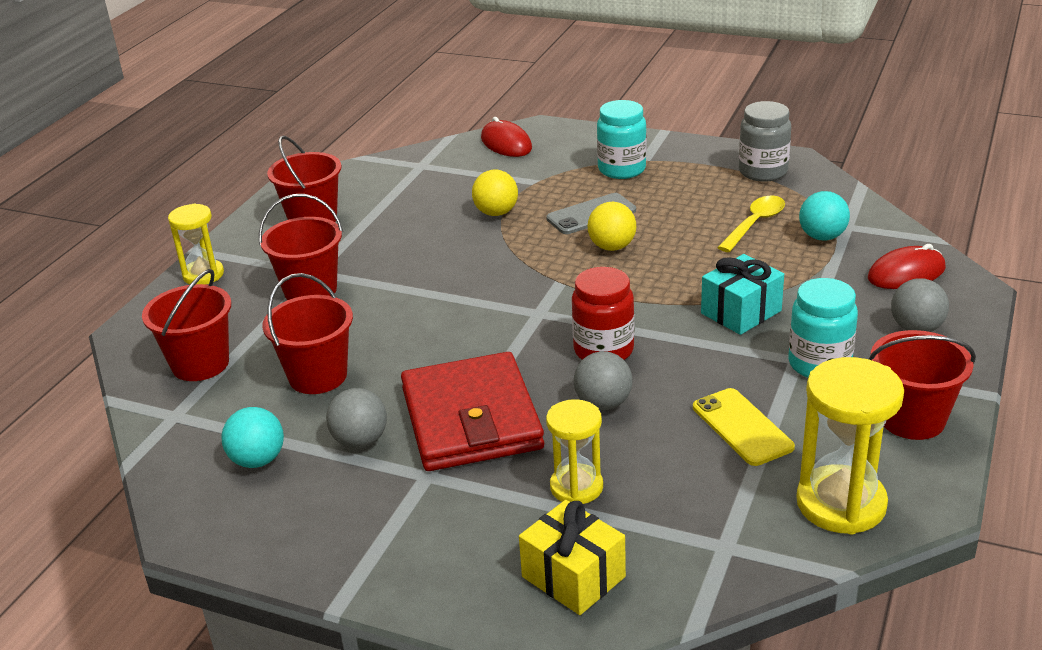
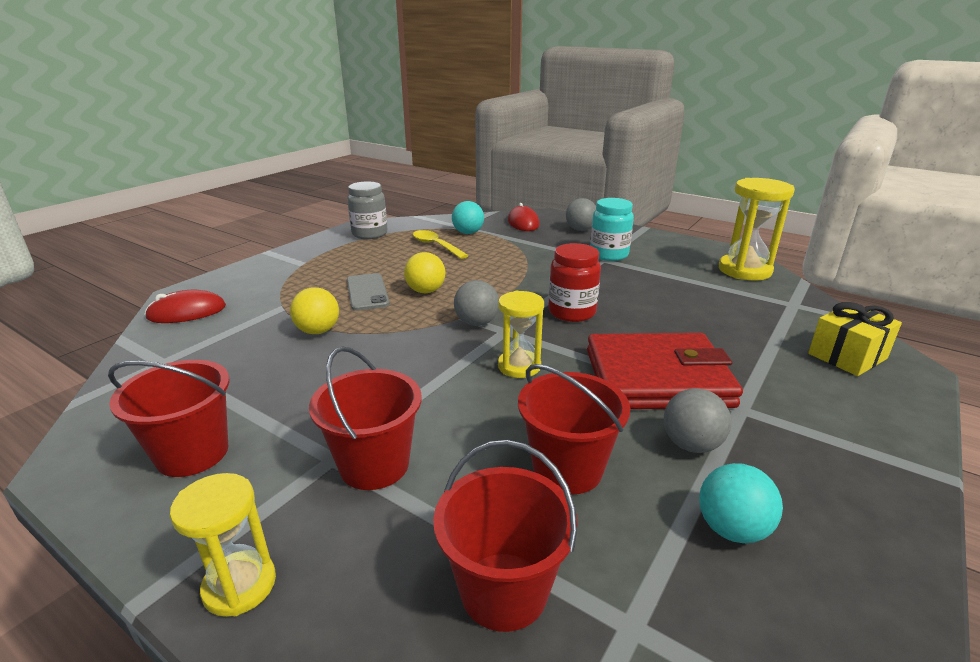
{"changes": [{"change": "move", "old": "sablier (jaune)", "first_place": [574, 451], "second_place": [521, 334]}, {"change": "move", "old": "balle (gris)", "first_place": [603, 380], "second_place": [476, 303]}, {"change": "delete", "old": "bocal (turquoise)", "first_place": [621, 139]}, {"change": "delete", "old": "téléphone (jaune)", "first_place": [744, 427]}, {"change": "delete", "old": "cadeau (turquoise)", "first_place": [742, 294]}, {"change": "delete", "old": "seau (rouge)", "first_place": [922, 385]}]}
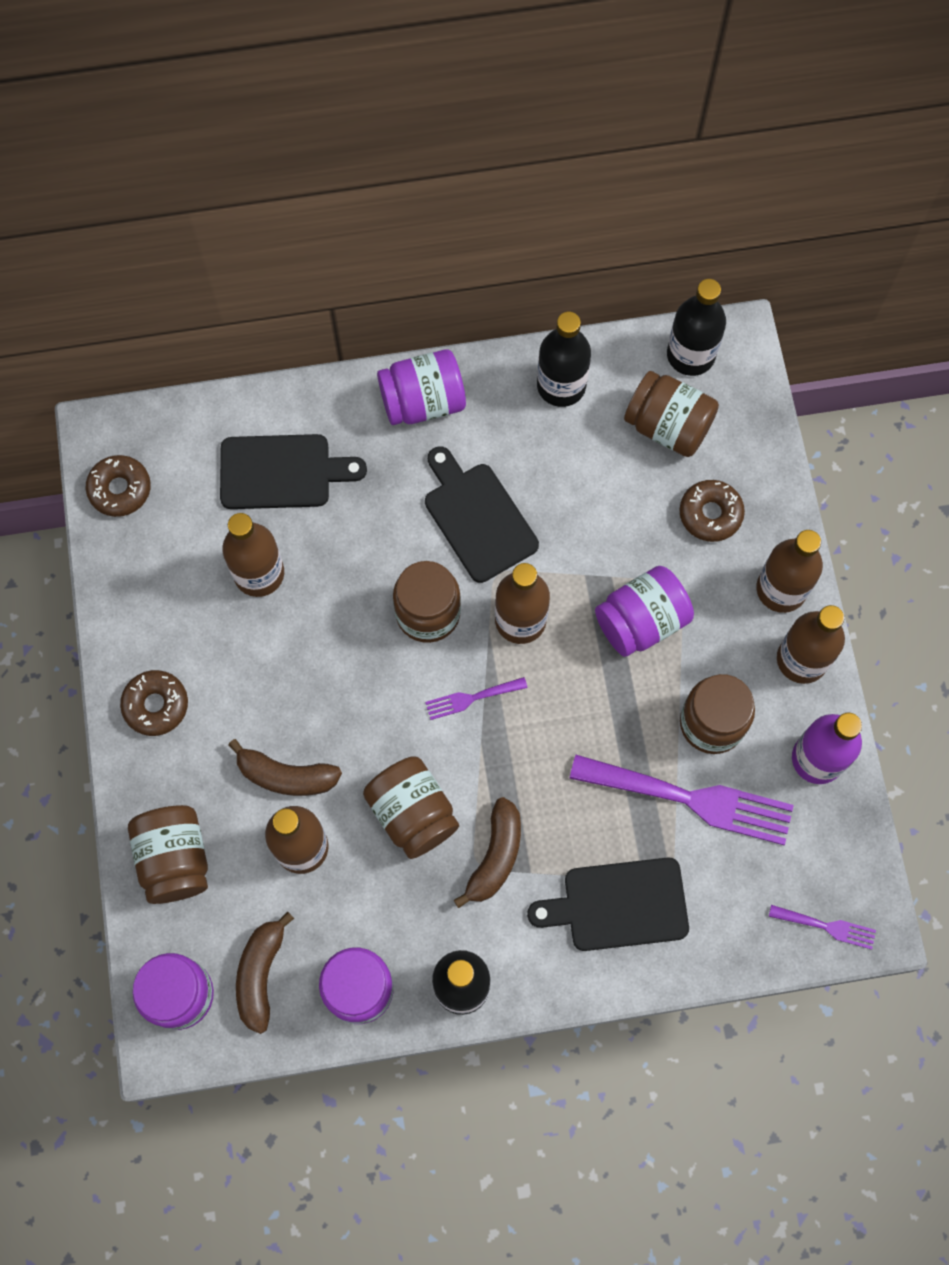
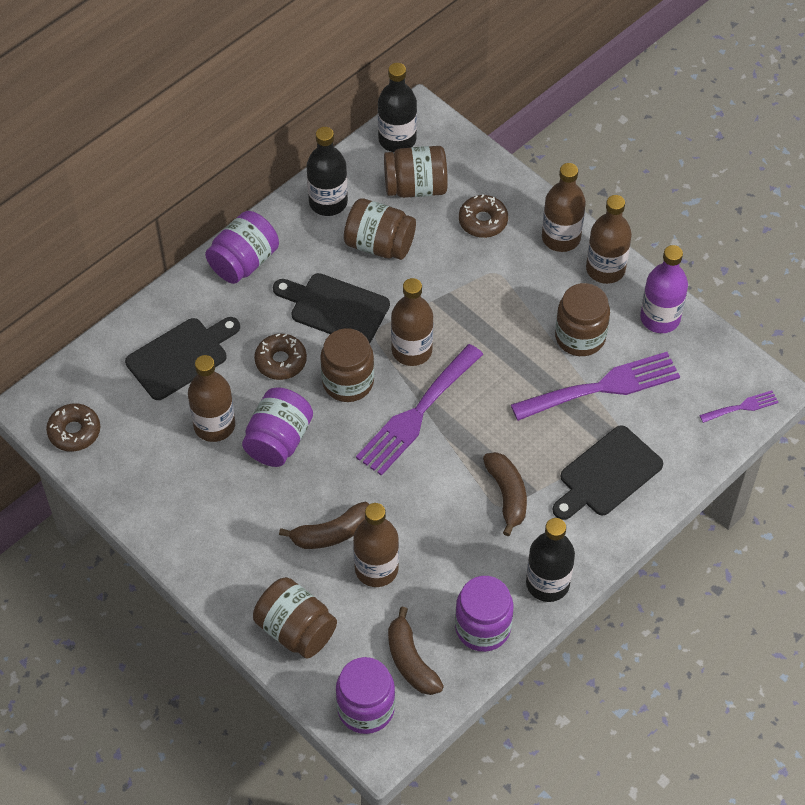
{"changes": [{"change": "move", "old": "beignet (marron)", "first_place": [154, 703], "second_place": [280, 357]}, {"change": "move", "old": "bocal (marron)", "first_place": [411, 807], "second_place": [380, 229]}, {"change": "resize", "old": "fourchette (violet)", "first_place": [476, 698], "second_place": [419, 410], "factor": 2.14}, {"change": "move", "old": "bocal (violet)", "first_place": [644, 611], "second_place": [277, 427]}]}
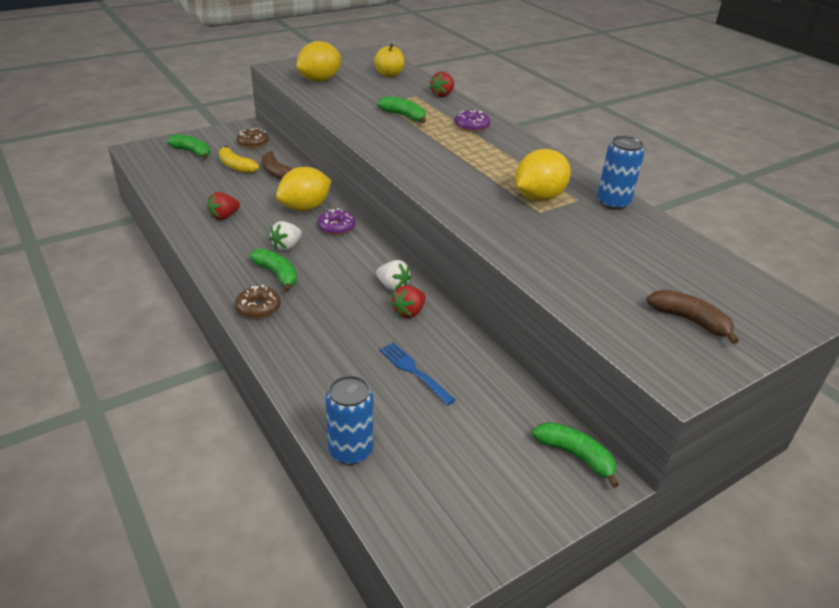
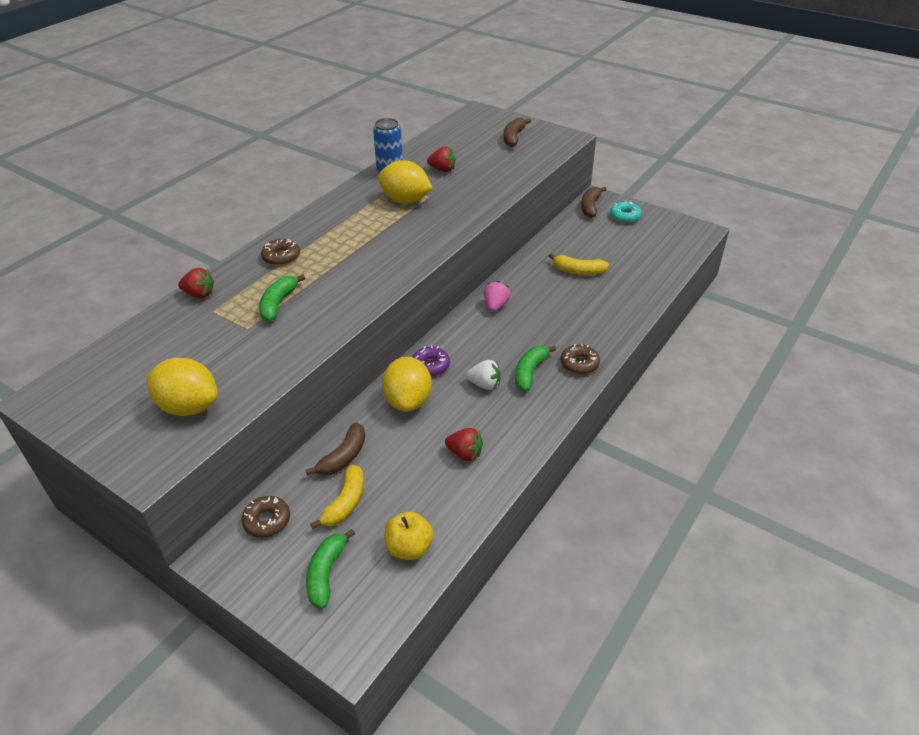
{"changes": [{"change": "rotate", "old": "citron (jaune)", "first_place": [303, 189], "second_place": [407, 384], "degrees": 60}, {"change": "delete", "old": "canette (bleu)", "first_place": [349, 420]}, {"change": "move", "old": "pomme (jaune)", "first_place": [389, 60], "second_place": [408, 535]}, {"change": "recolor", "old": "fraise (blanc)", "new": "fraise (rose)", "first_place": [393, 275], "second_place": [497, 296]}, {"change": "replace", "old": "fourchette (bleu)", "new": "banane (jaune)", "first_place": [417, 373], "second_place": [579, 264]}, {"change": "move", "old": "fraise (rouge)", "first_place": [408, 301], "second_place": [441, 159]}, {"change": "recolor", "old": "beignet (violet)", "new": "beignet (marron)", "first_place": [472, 121], "second_place": [280, 252]}, {"change": "recolor", "old": "banane (vert)", "new": "banane (marron)", "first_place": [575, 455], "second_place": [594, 202]}, {"change": "insert", "new": "beignet (turquoise)", "second_place": [626, 212]}]}
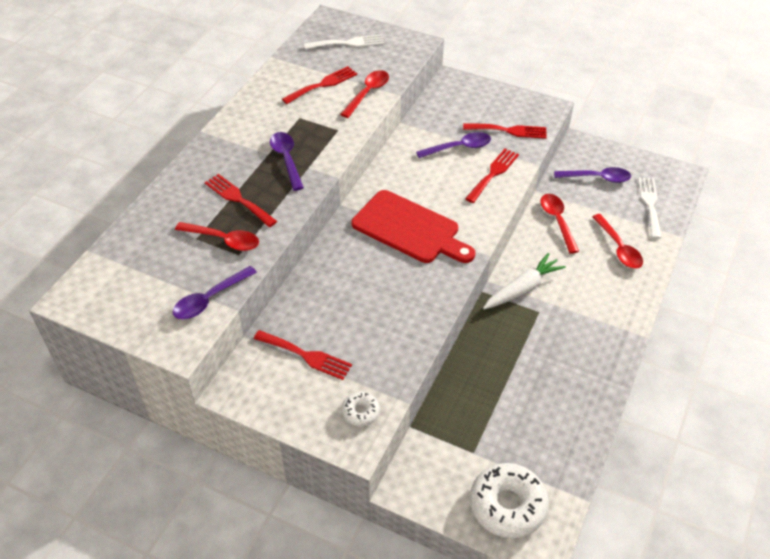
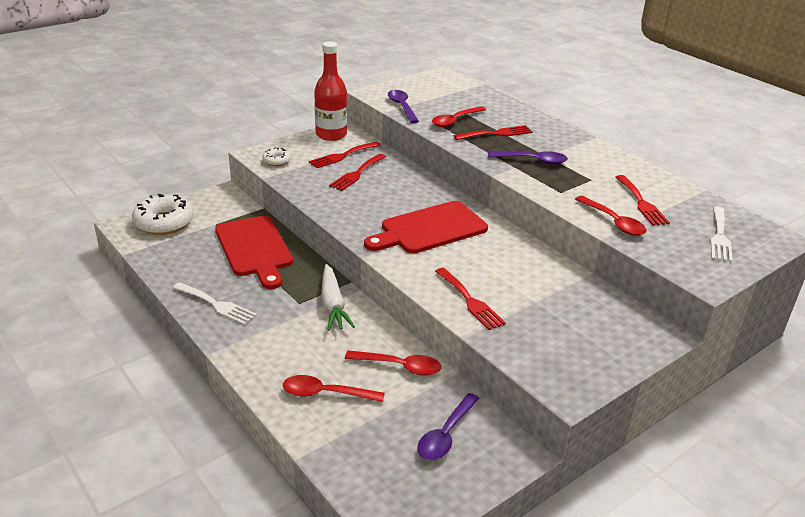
{"changes": [{"change": "delete", "old": "cuillère (violet)", "first_place": [453, 145]}, {"change": "move", "old": "fourchette (rouge)", "first_place": [505, 131], "second_place": [357, 172]}, {"change": "move", "old": "fourchette (blanc)", "first_place": [649, 208], "second_place": [215, 303]}, {"change": "insert", "new": "planche à découper (rouge)", "second_place": [254, 252]}, {"change": "insert", "new": "bouteille (rouge)", "second_place": [330, 91]}]}
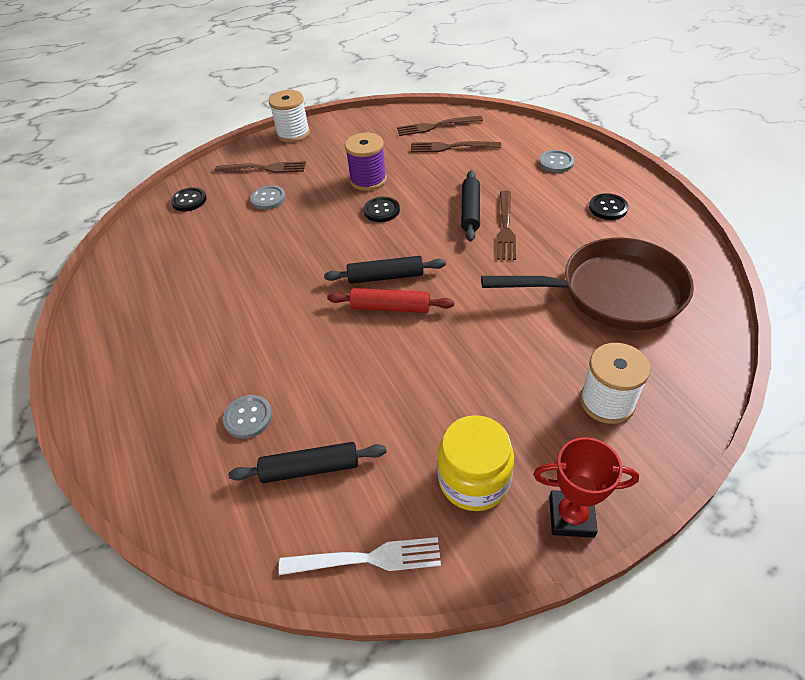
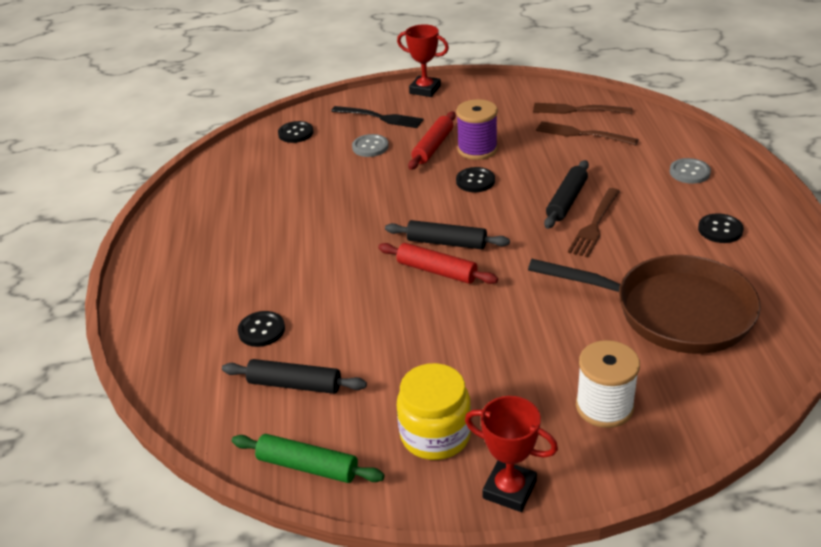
{"changes": [{"change": "recolor", "old": "fourchette (marron)", "new": "fourchette (noir)", "first_place": [260, 167], "second_place": [377, 117]}, {"change": "recolor", "old": "bouton (gris)", "new": "bouton (noir)", "first_place": [248, 417], "second_place": [261, 329]}, {"change": "replace", "old": "bobine (blanc)", "new": "trophée (rouge)", "first_place": [289, 116], "second_place": [423, 60]}, {"change": "replace", "old": "fourchette (blanc)", "new": "rouleau à pâtisserie (vert)", "first_place": [360, 556], "second_place": [308, 458]}, {"change": "insert", "new": "rouleau à pâtisserie (rouge)", "second_place": [432, 140]}]}
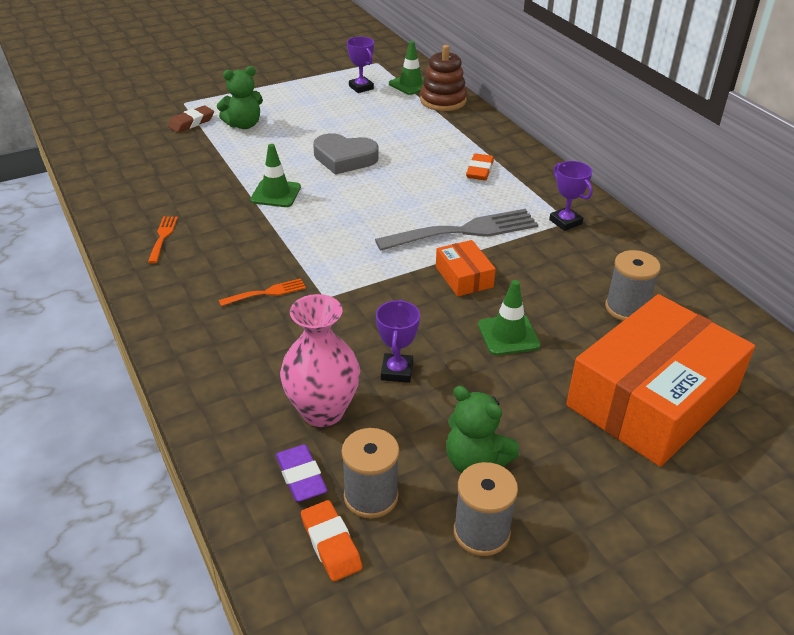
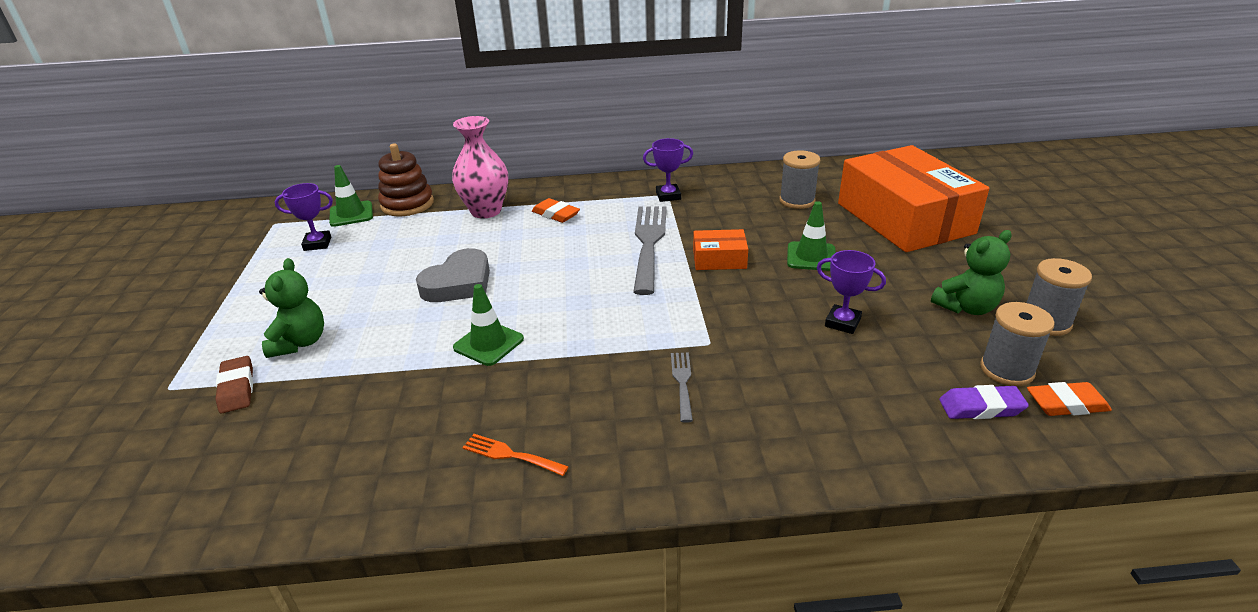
{"changes": [{"change": "recolor", "old": "fourchette (orange)", "new": "fourchette (gris)", "first_place": [262, 292], "second_place": [682, 387]}, {"change": "move", "old": "vase (rose)", "first_place": [320, 360], "second_place": [480, 167]}]}
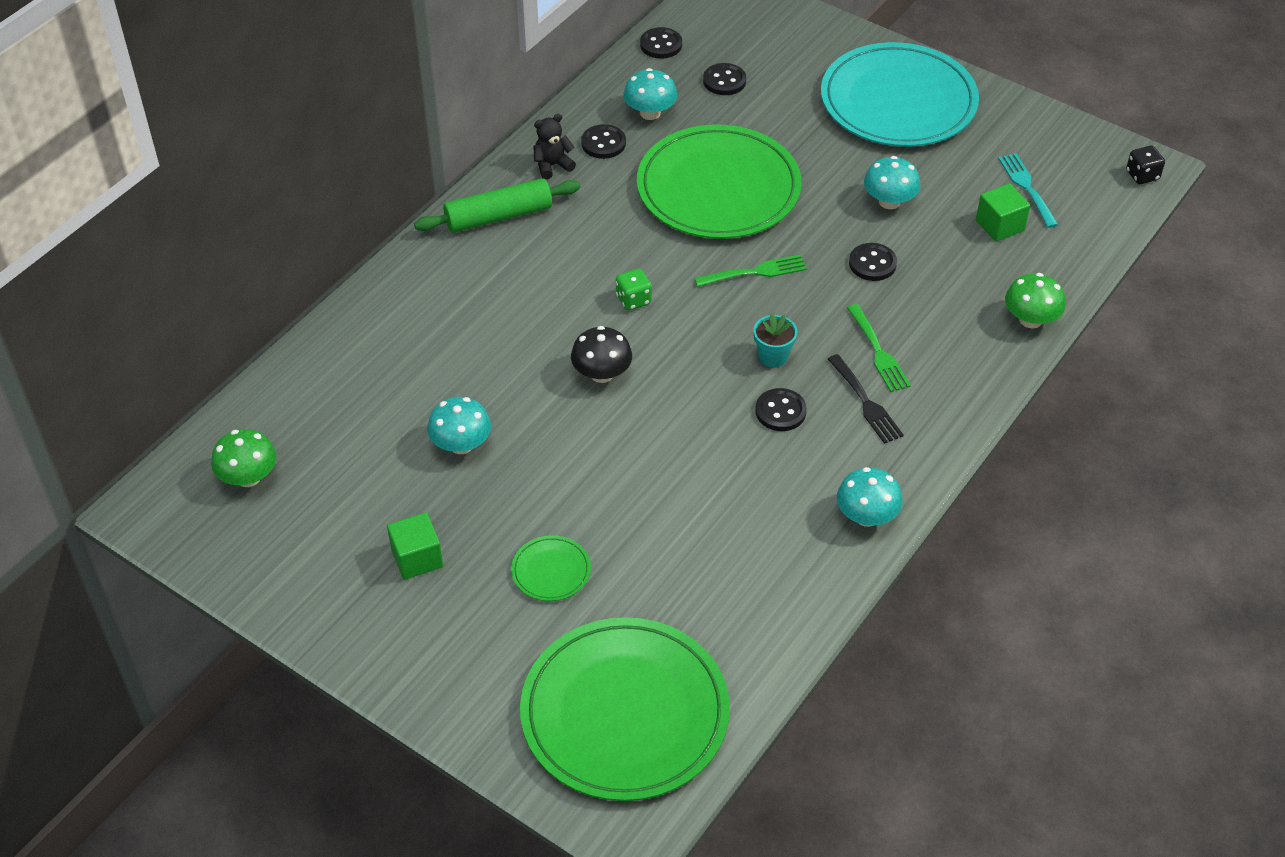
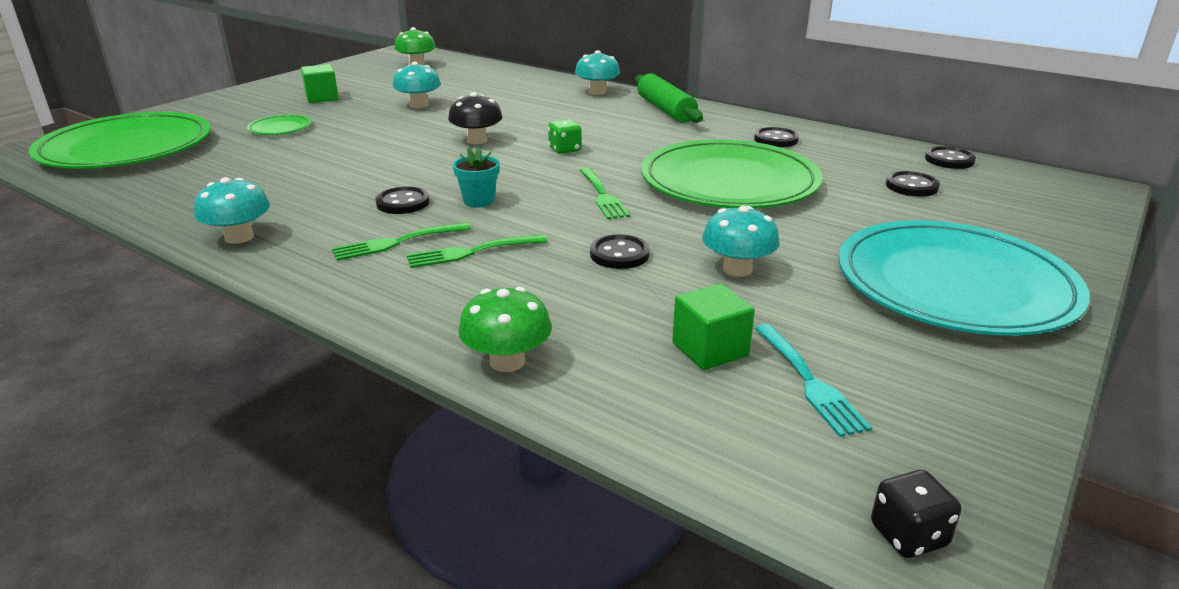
{"changes": [{"change": "delete", "old": "ours en peluche (noir)", "first_place": [554, 146]}, {"change": "move", "old": "champignon (turquoise)", "first_place": [650, 94], "second_place": [597, 72]}, {"change": "recolor", "old": "fourchette (noir)", "new": "fourchette (vert)", "first_place": [866, 399], "second_place": [401, 241]}, {"change": "rotate", "old": "fourchette (turquoise)", "first_place": [1028, 190], "second_place": [813, 380], "degrees": 90}]}
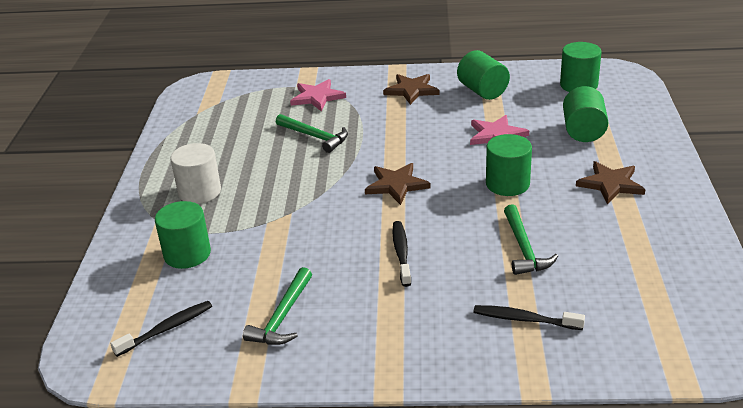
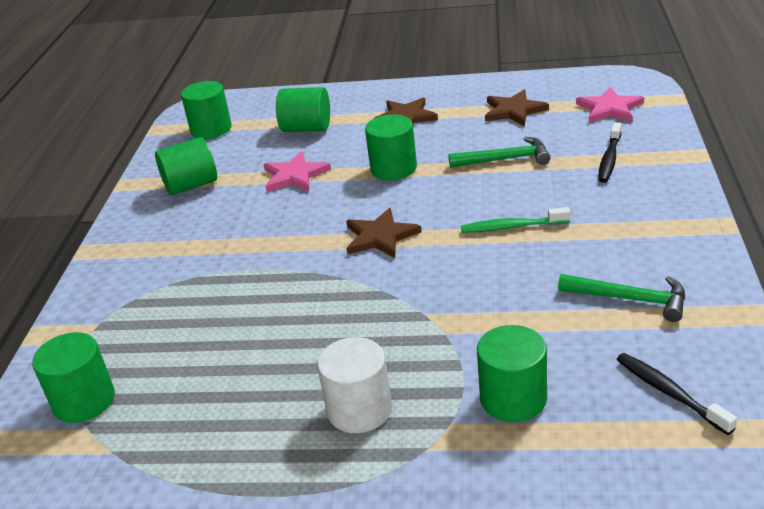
{"changes": [{"change": "delete", "old": "marteau (vert)", "first_place": [312, 133]}, {"change": "move", "old": "étoile (rose)", "first_place": [318, 95], "second_place": [610, 104]}, {"change": "move", "old": "étoile (marron)", "first_place": [411, 89], "second_place": [517, 108]}, {"change": "recolor", "old": "brosse à dents (noir)", "new": "brosse à dents (vert)", "first_place": [402, 254], "second_place": [515, 220]}, {"change": "insert", "new": "cylindre (vert)", "second_place": [73, 377]}]}
